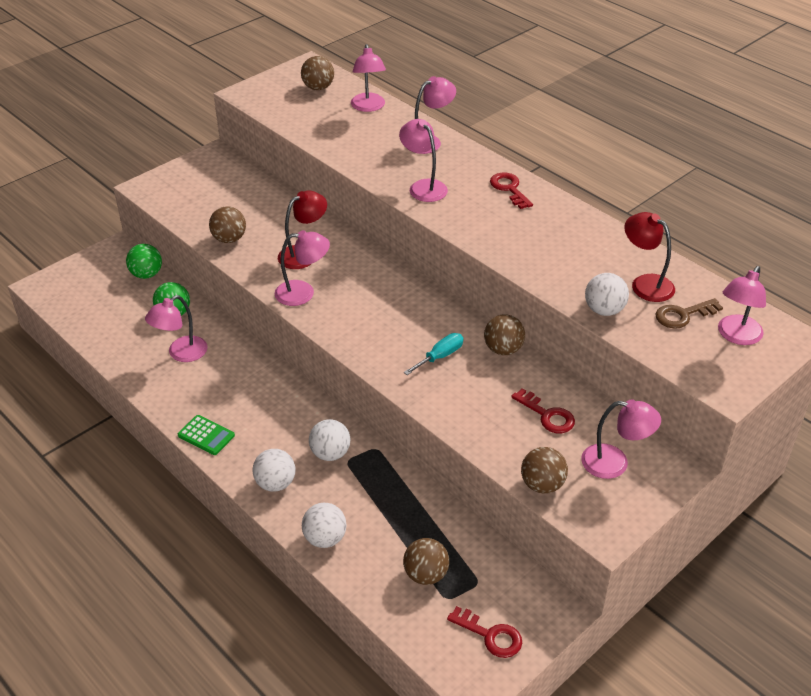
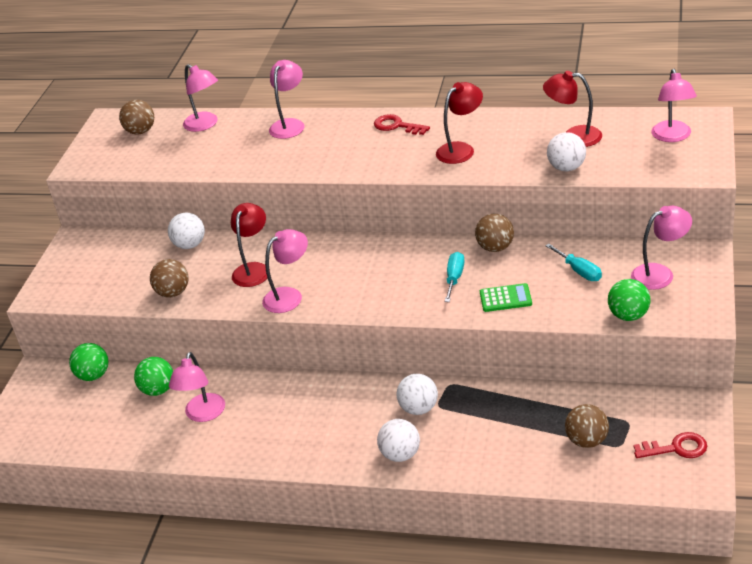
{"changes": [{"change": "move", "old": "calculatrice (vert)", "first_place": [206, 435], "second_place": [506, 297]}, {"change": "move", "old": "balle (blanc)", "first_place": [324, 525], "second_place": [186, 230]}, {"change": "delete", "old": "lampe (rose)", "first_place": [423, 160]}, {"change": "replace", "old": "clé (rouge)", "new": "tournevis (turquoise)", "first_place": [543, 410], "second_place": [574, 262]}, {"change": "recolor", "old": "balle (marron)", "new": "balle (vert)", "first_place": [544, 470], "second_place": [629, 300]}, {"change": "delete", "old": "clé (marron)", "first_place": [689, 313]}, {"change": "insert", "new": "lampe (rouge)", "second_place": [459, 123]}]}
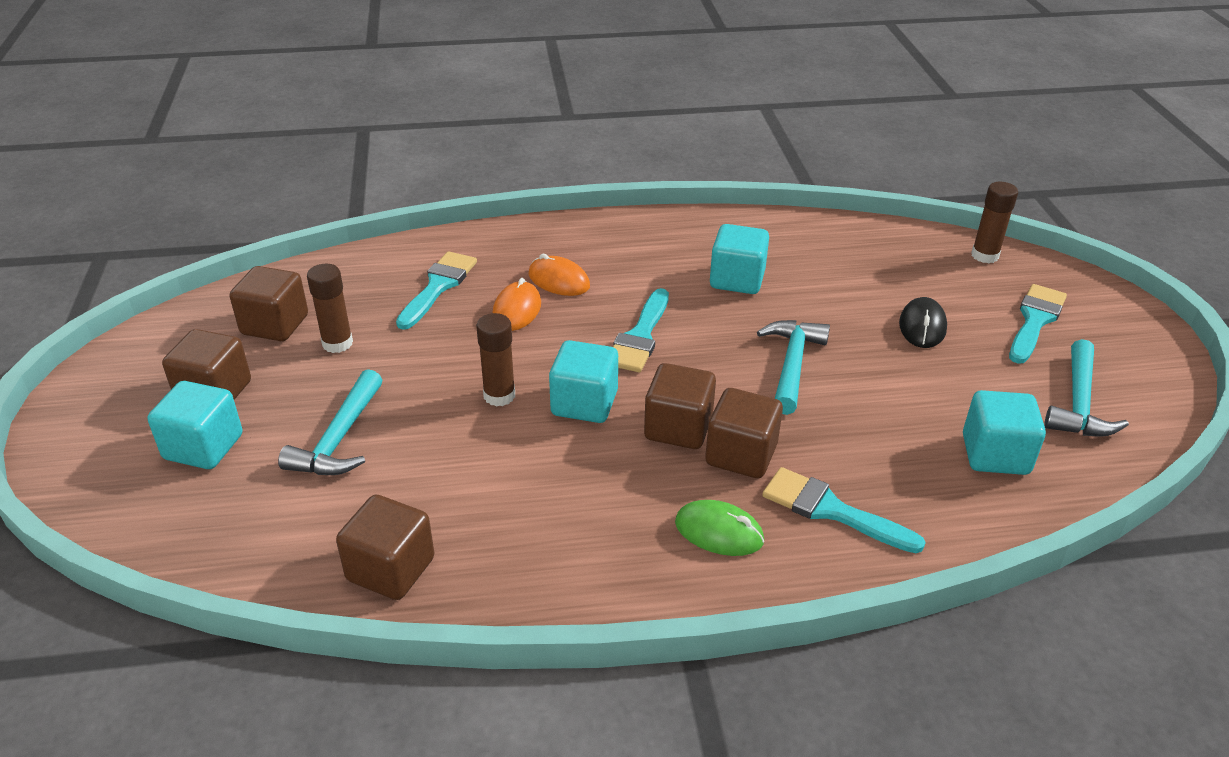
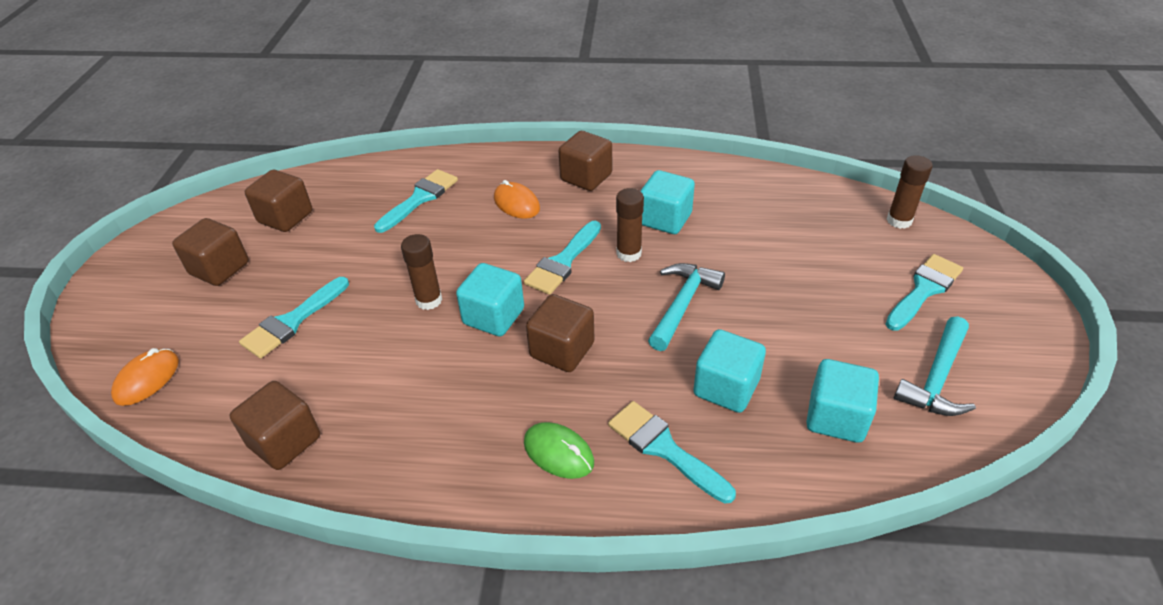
{"changes": [{"change": "move", "old": "cube (turquoise)", "first_place": [195, 425], "second_place": [729, 371]}, {"change": "replace", "old": "marteau (turquoise)", "new": "pinceau (turquoise)", "first_place": [330, 422], "second_place": [294, 317]}, {"change": "move", "old": "bâton de colle (marron)", "first_place": [330, 308], "second_place": [630, 225]}, {"change": "move", "old": "souris (orange)", "first_place": [517, 304], "second_place": [145, 377]}, {"change": "move", "old": "cube (marron)", "first_place": [744, 433], "second_place": [585, 161]}, {"change": "delete", "old": "souris (noir)", "first_place": [923, 322]}]}
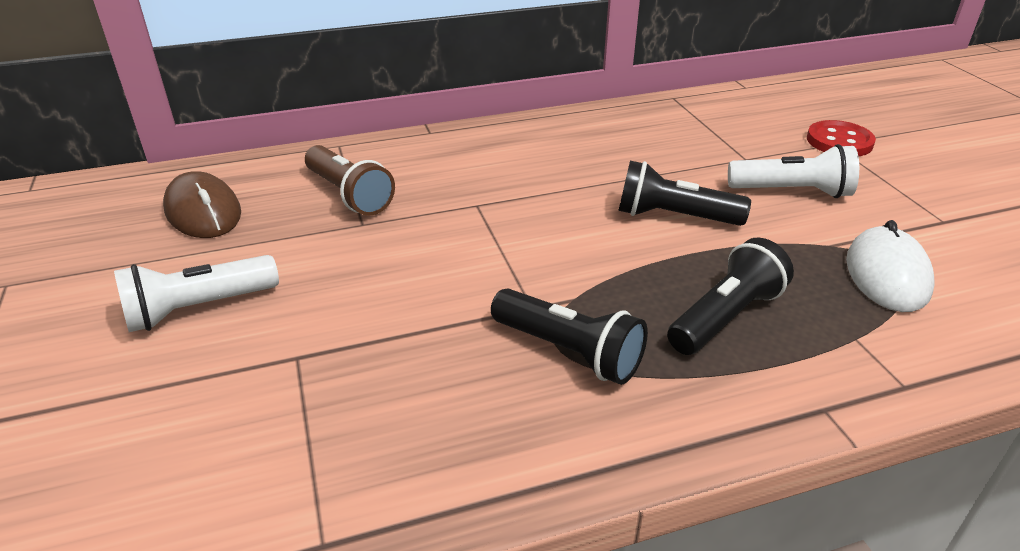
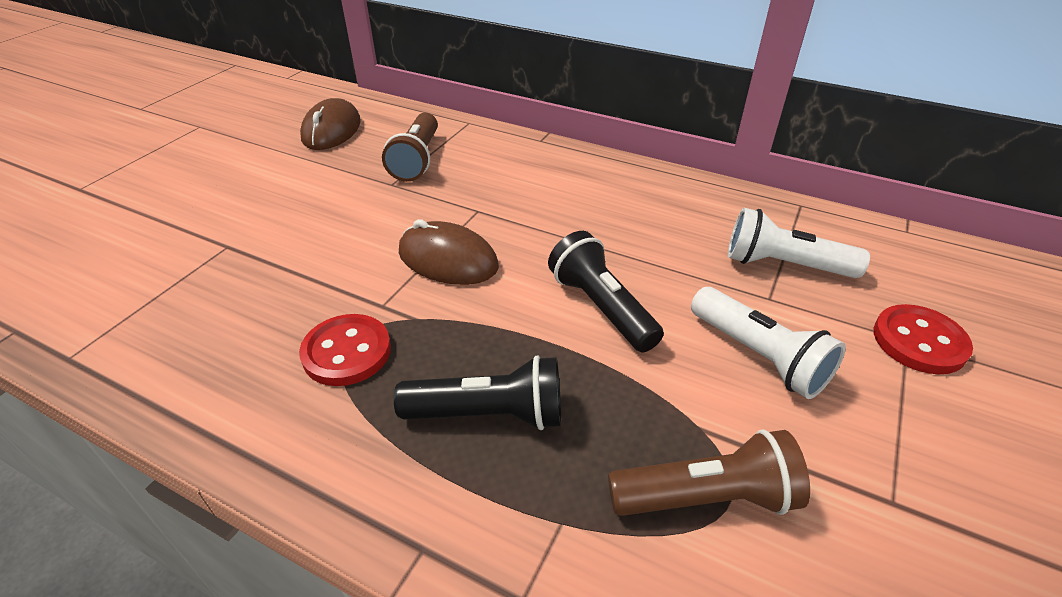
{"changes": [{"change": "move", "old": "lampe de poche (blanc)", "first_place": [196, 293], "second_place": [799, 243]}, {"change": "replace", "old": "lampe de poche (noir)", "new": "bouton (rouge)", "first_place": [569, 337], "second_place": [345, 350]}, {"change": "replace", "old": "souris (blanc)", "new": "lampe de poche (marron)", "first_place": [890, 266], "second_place": [709, 472]}, {"change": "insert", "new": "souris (marron)", "second_place": [449, 252]}]}
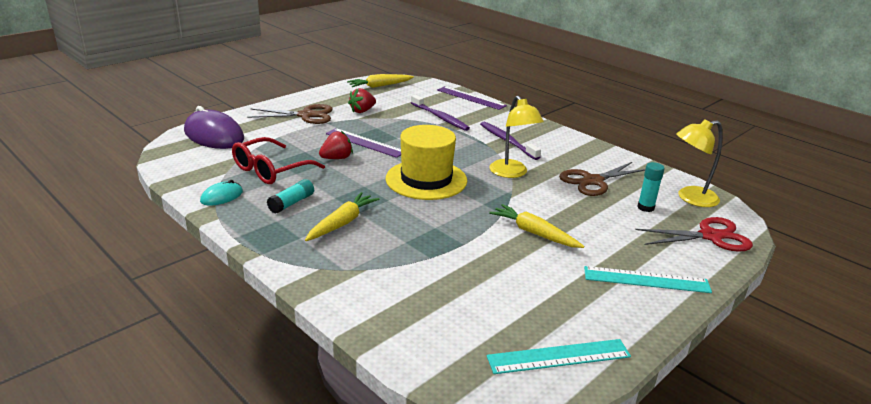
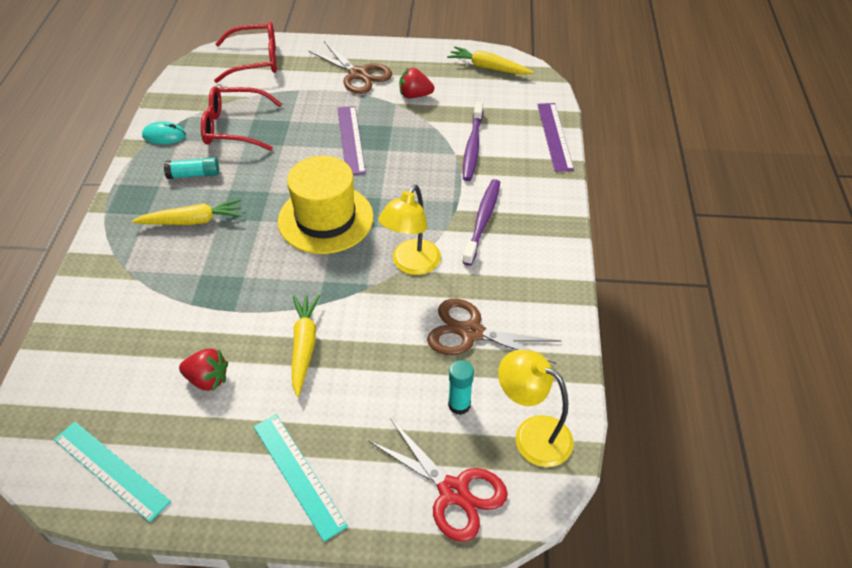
{"changes": [{"change": "replace", "old": "souris (violet)", "new": "lunettes (rouge)", "first_place": [214, 127], "second_place": [245, 52]}, {"change": "move", "old": "fraise (rouge)", "first_place": [336, 145], "second_place": [203, 369]}]}
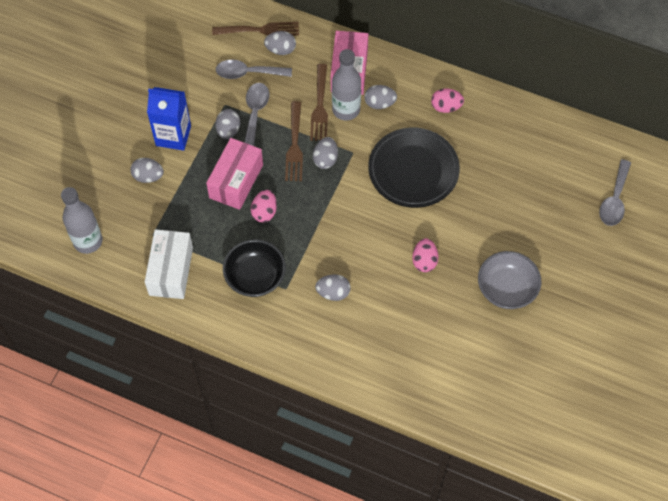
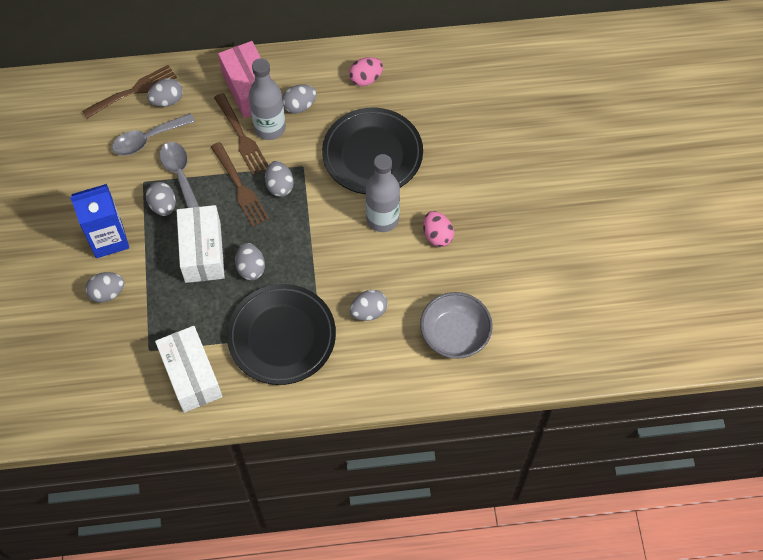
{"changes": [{"change": "move", "old": "bouteille (gris)", "first_place": [82, 220], "second_place": [383, 193]}, {"change": "recolor", "old": "boîte (rose)", "new": "boîte (blanc)", "first_place": [234, 174], "second_place": [200, 244]}, {"change": "replace", "old": "bol (noir)", "new": "assiette (noir)", "first_place": [254, 268], "second_place": [281, 334]}, {"change": "recolor", "old": "œuf (rose)", "new": "œuf (gris)", "first_place": [264, 206], "second_place": [250, 261]}, {"change": "move", "old": "bol (gris)", "first_place": [509, 280], "second_place": [456, 325]}, {"change": "delete", "old": "cuillère (gris)", "first_place": [615, 192]}]}
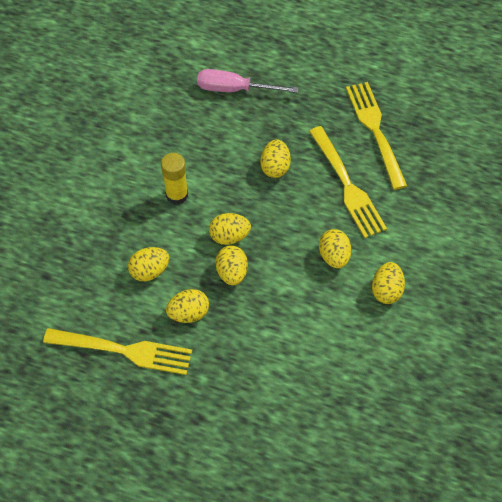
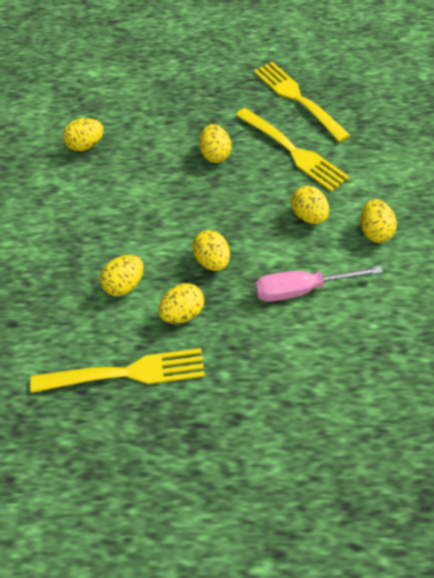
{"changes": [{"change": "delete", "old": "bâton de colle (jaune)", "first_place": [174, 179]}, {"change": "move", "old": "tournevis (rose)", "first_place": [247, 81], "second_place": [319, 284]}, {"change": "move", "old": "œuf (jaune)", "first_place": [230, 229], "second_place": [83, 134]}]}
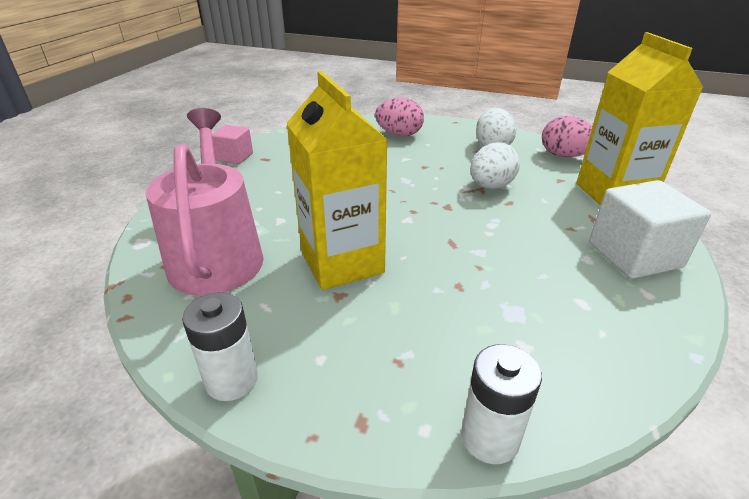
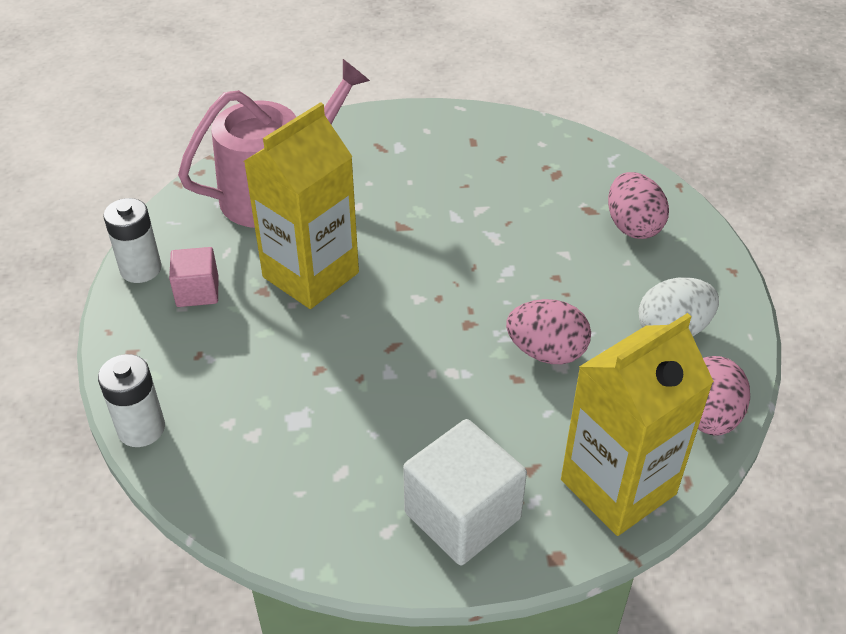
{"changes": [{"change": "move", "old": "cube (rose)", "first_place": [232, 144], "second_place": [193, 277]}, {"change": "recolor", "old": "œuf (blanc)", "new": "œuf (rose)", "first_place": [495, 165], "second_place": [548, 331]}]}
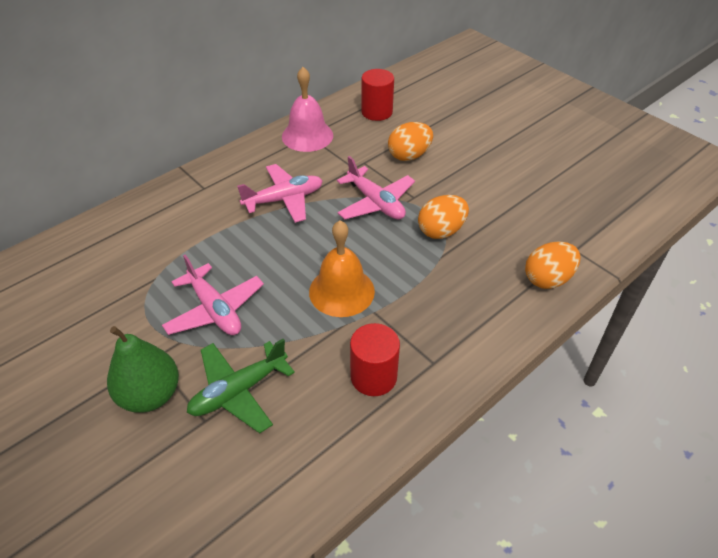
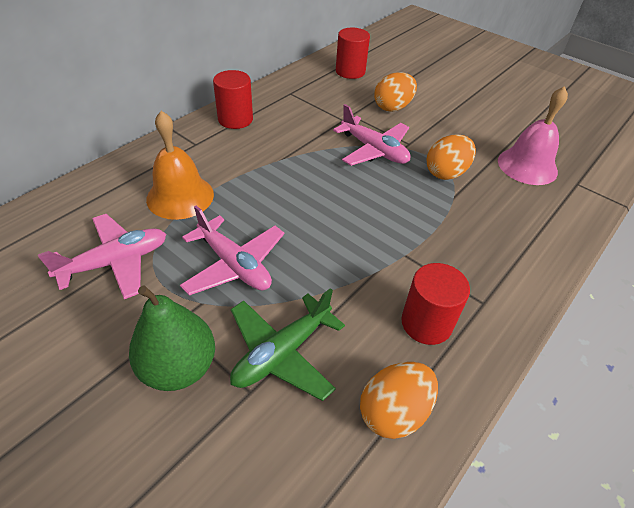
{"changes": [{"change": "move", "old": "avion (rose)", "first_place": [280, 193], "second_place": [102, 256]}, {"change": "move", "old": "cloche (rose)", "first_place": [307, 109], "second_place": [533, 135]}, {"change": "move", "old": "cloche (orange)", "first_place": [342, 268], "second_place": [180, 165]}, {"change": "move", "old": "œuf (orange)", "first_place": [552, 265], "second_place": [399, 400]}, {"change": "insert", "new": "cylindre (rouge)", "second_place": [233, 99]}]}
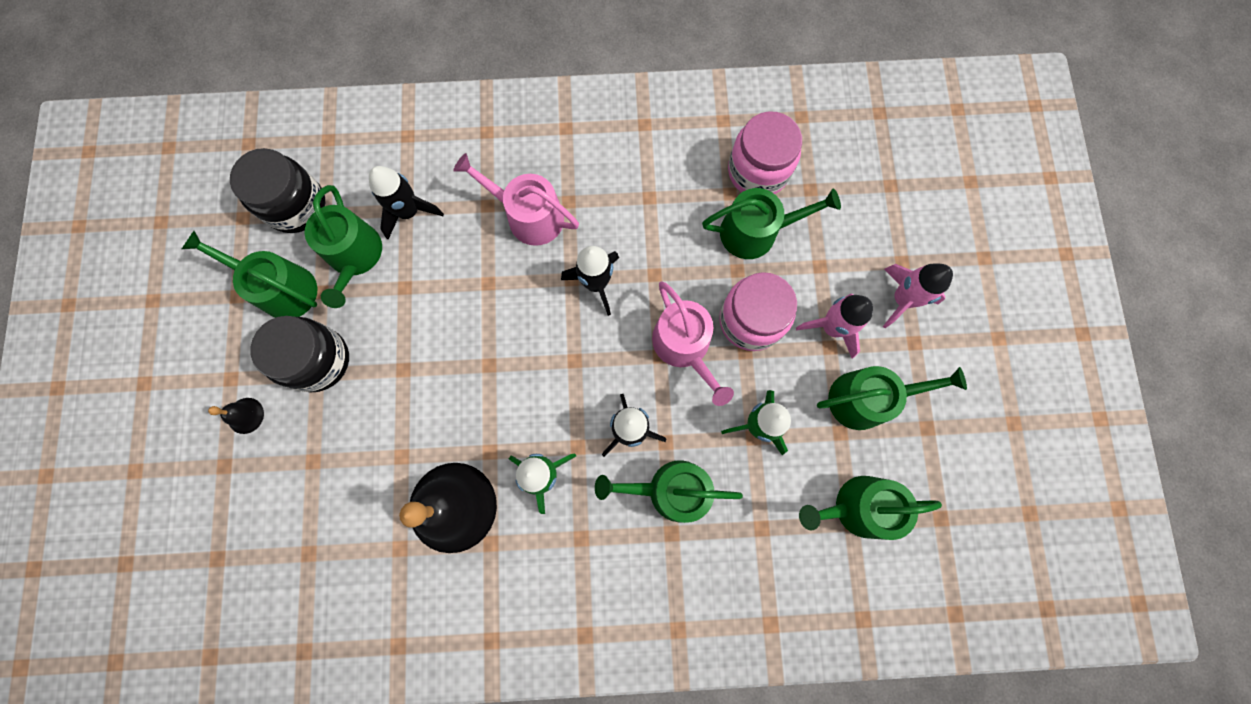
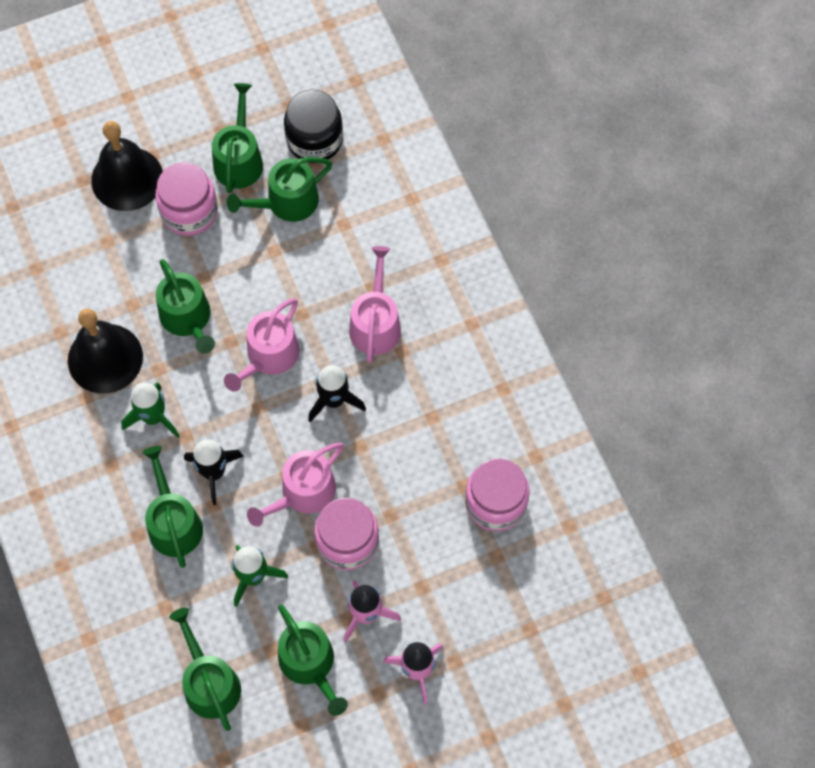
{"changes": [{"change": "resize", "old": "cloche (noir)", "first_place": [236, 416], "second_place": [127, 166], "factor": 2.36}, {"change": "recolor", "old": "bocal (noir)", "new": "bocal (rose)", "first_place": [299, 354], "second_place": [186, 199]}, {"change": "delete", "old": "fusée (noir)", "first_place": [406, 203]}, {"change": "move", "old": "arrosoir (vert)", "first_place": [771, 223], "second_place": [185, 306]}, {"change": "insert", "new": "arrosoir (rose)", "second_place": [261, 345]}]}
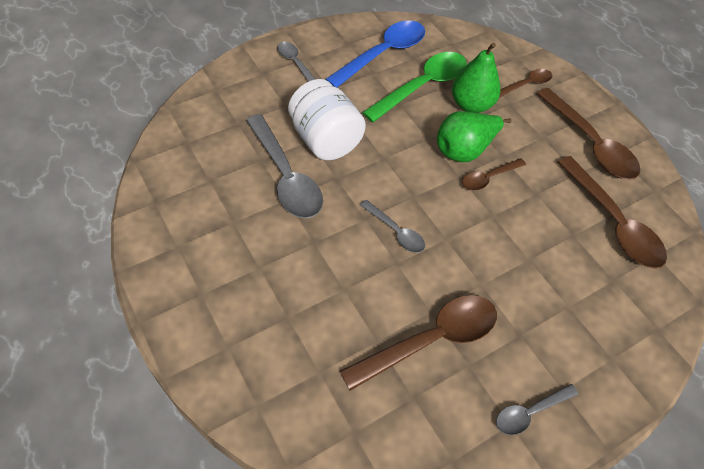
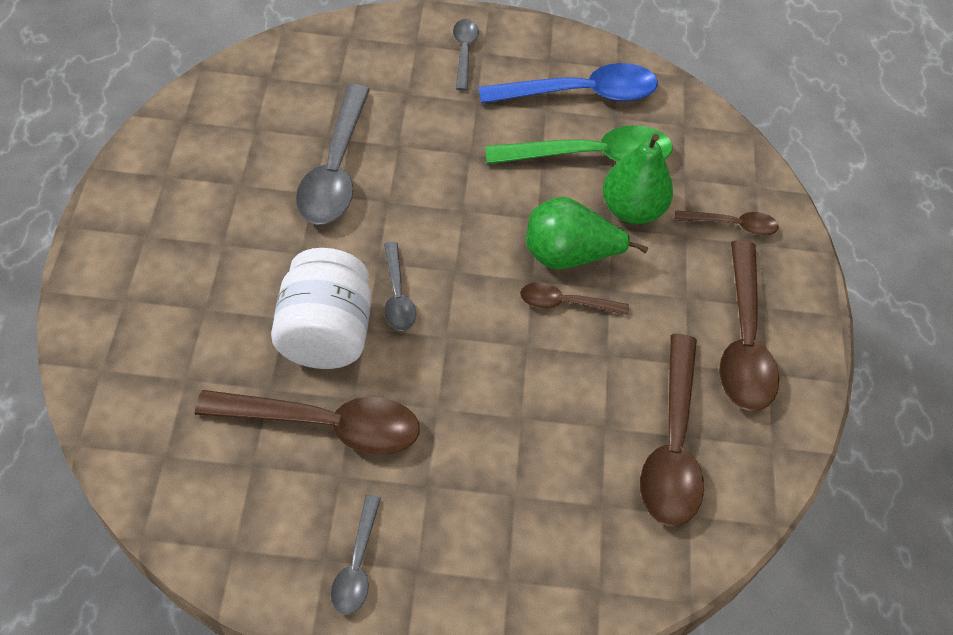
{"changes": [{"change": "move", "old": "bocal (blanc)", "first_place": [327, 119], "second_place": [321, 308]}, {"change": "rotate", "old": "cuillère (gris)", "first_place": [537, 409], "second_place": [356, 555], "degrees": -90}]}
